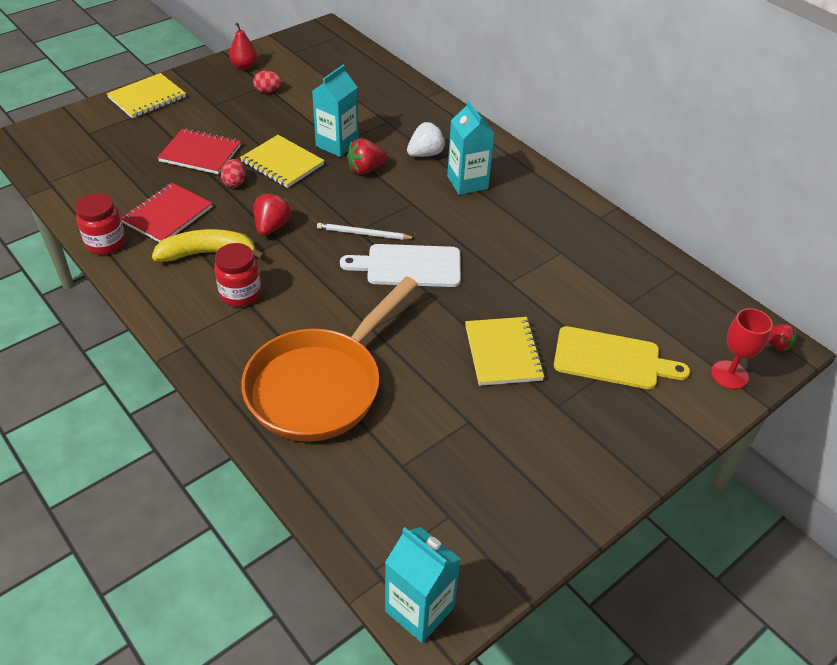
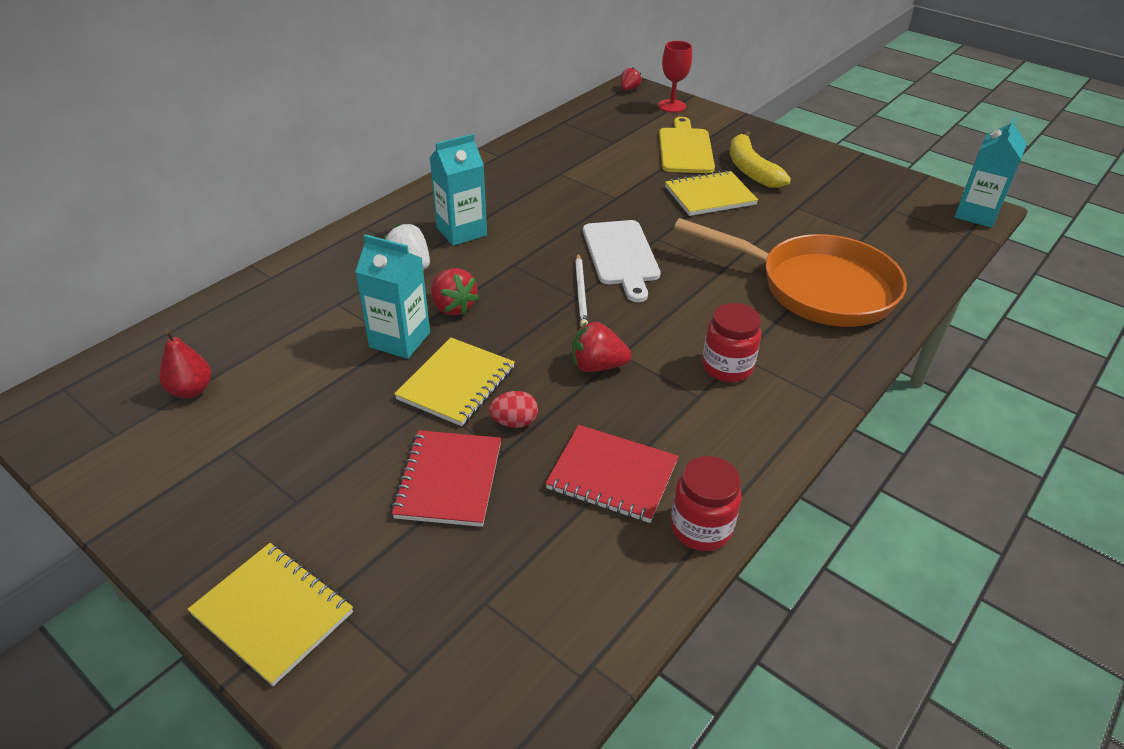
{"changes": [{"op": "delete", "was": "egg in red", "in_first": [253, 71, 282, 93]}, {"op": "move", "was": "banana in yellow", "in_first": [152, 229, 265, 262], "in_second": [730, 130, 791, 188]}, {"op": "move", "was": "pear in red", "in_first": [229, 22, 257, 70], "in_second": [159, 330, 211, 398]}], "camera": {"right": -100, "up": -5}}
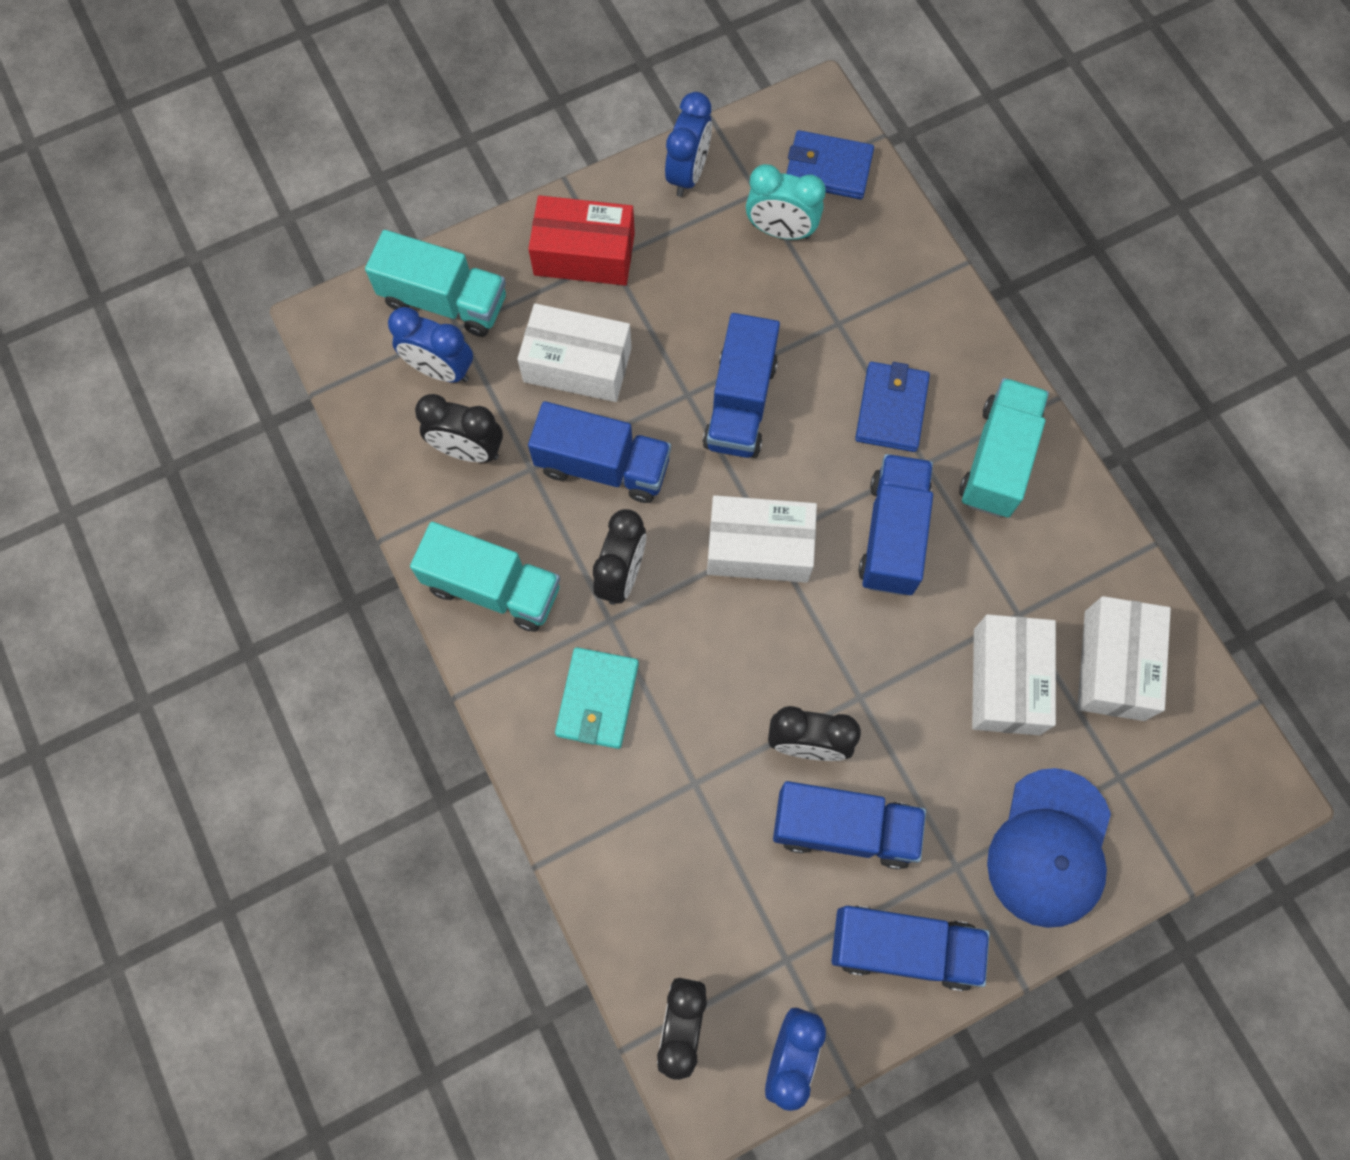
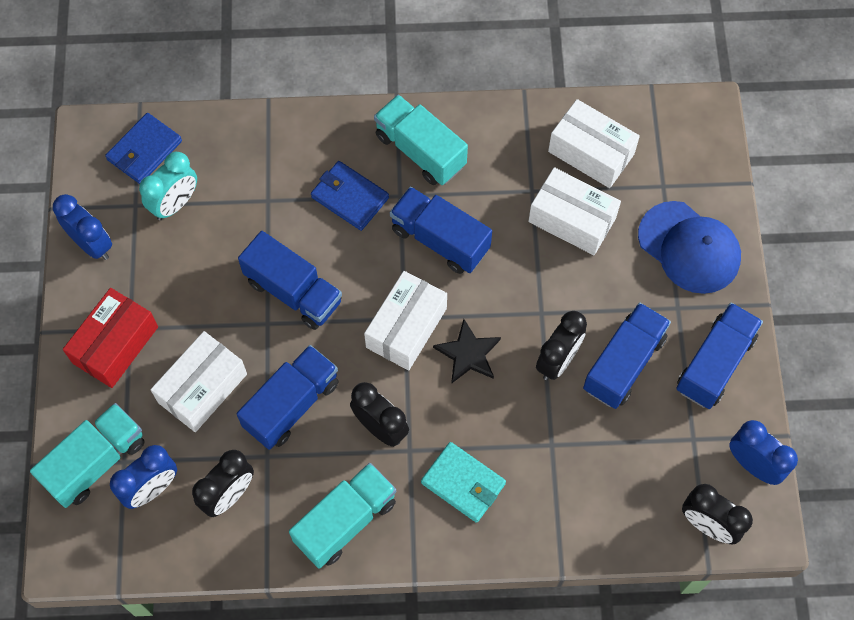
{"changes": [{"op": "insert", "now": "star in black", "in_second": [433, 319, 501, 384]}], "camera": {"right": -65, "up": -5}}
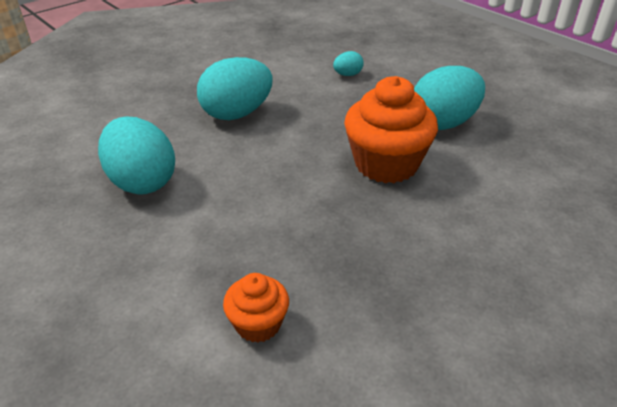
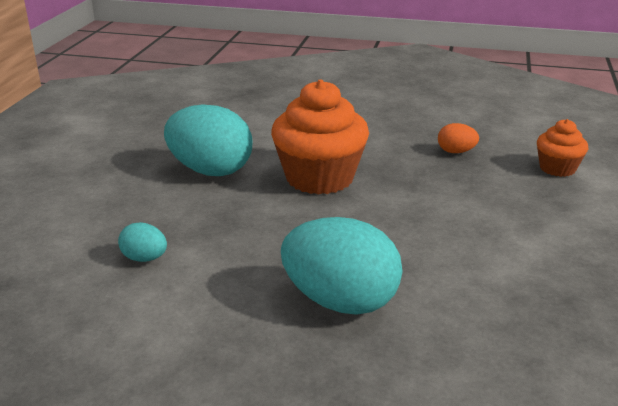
{"changes": [{"op": "delete", "was": "egg in turquoise", "in_first": [98, 117, 175, 195]}, {"op": "insert", "now": "egg in orange", "in_second": [438, 123, 479, 153]}], "camera": {"right": -125, "up": -10}}
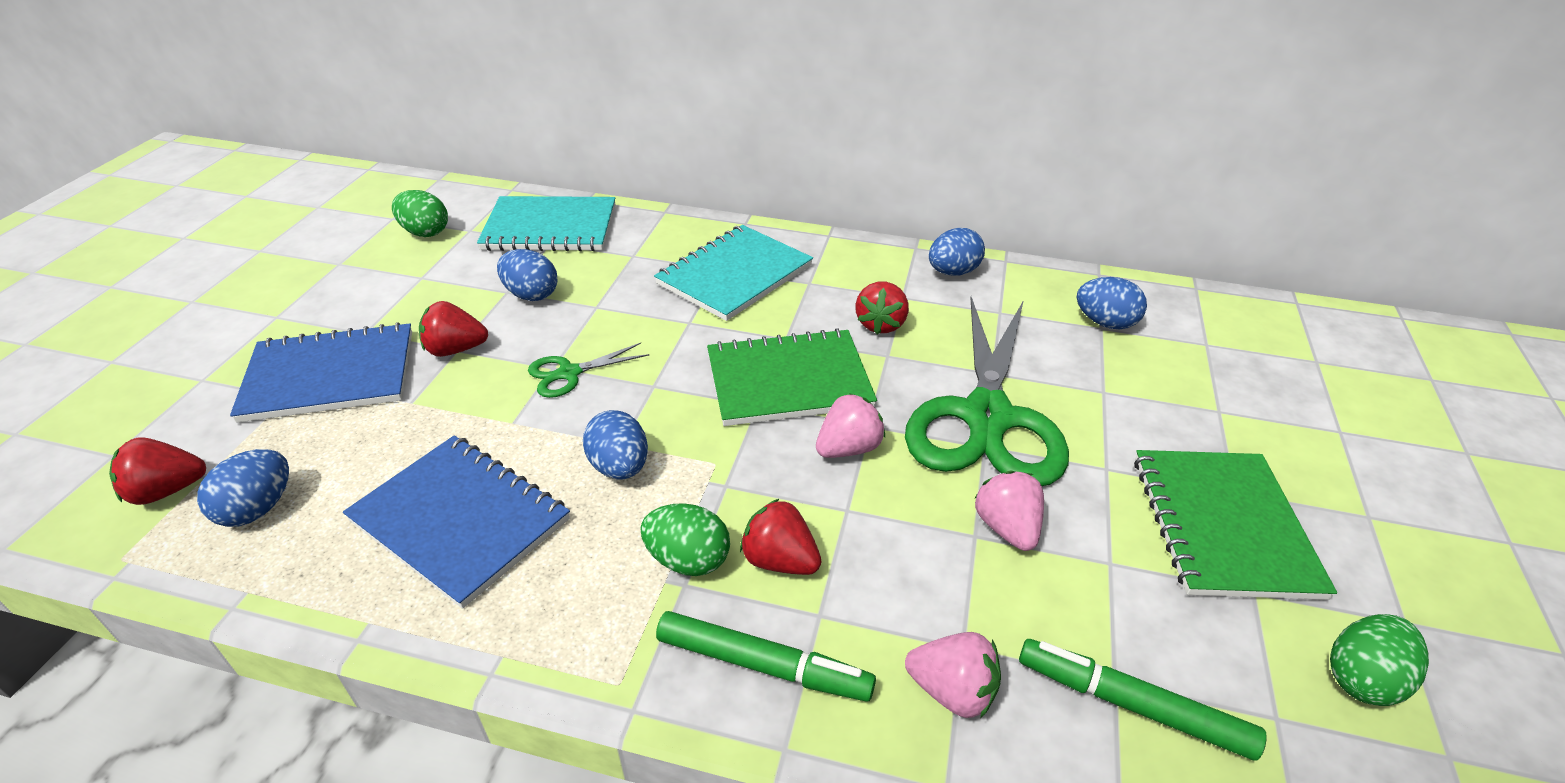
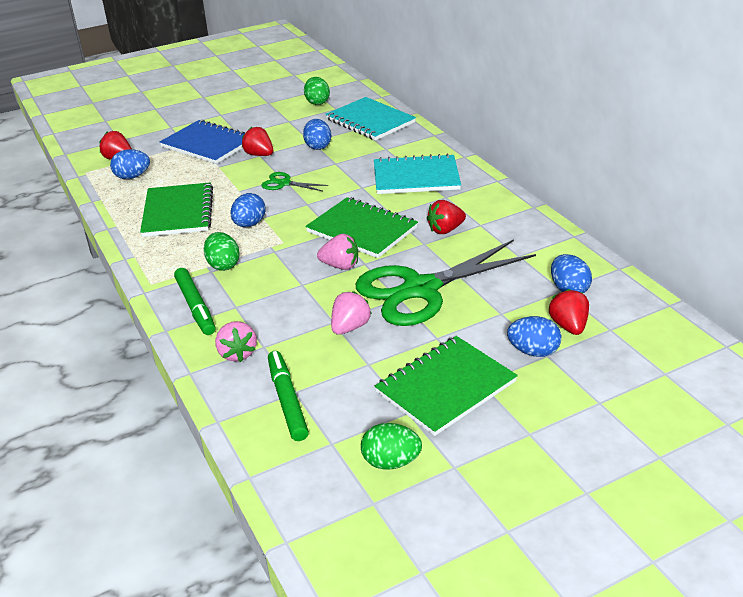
{"changes": [{"op": "move", "was": "strawberry in red", "in_first": [740, 499, 821, 575], "in_second": [549, 289, 589, 335]}, {"op": "move", "was": "egg in blue", "in_first": [929, 228, 985, 276], "in_second": [507, 316, 561, 357]}, {"op": "recolor", "was": "notebook in blue", "now": "notebook in green", "in_first": [343, 435, 570, 609], "in_second": [140, 182, 213, 237]}], "camera": {"right": 50, "up": -5}}
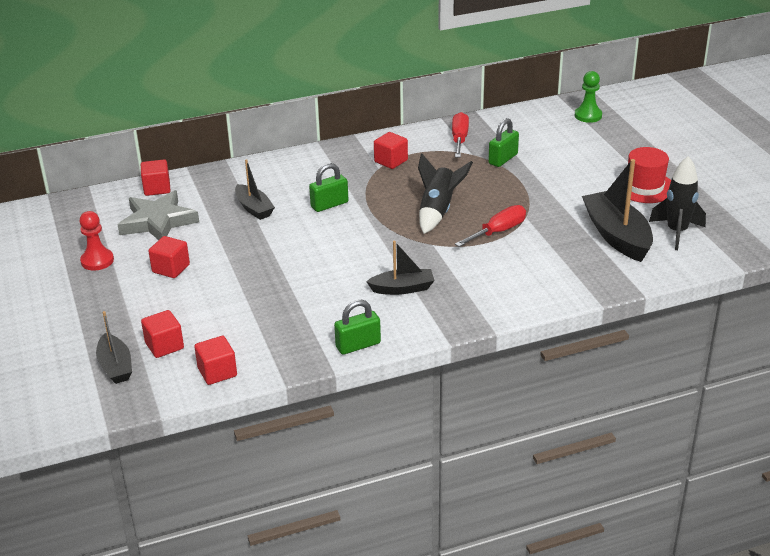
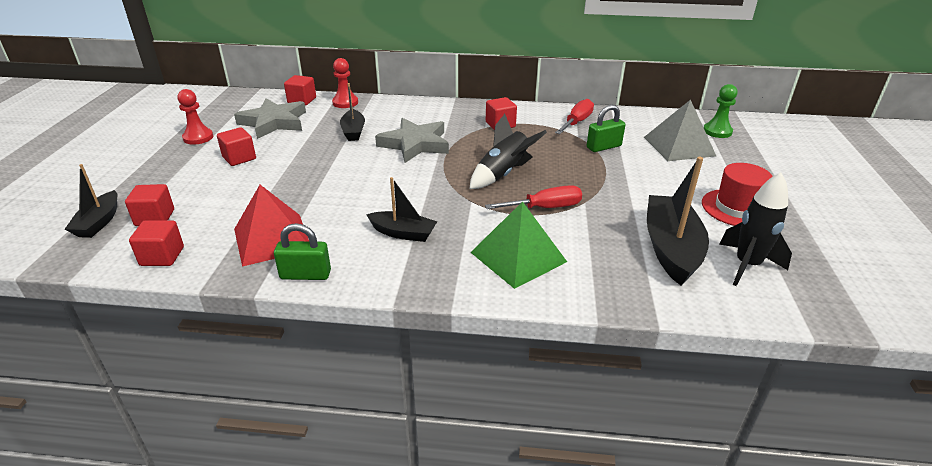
{"changes": [{"op": "insert", "now": "pyramid in red", "in_second": [234, 185, 309, 267]}, {"op": "insert", "now": "pawn in red", "in_second": [332, 58, 358, 108]}, {"op": "insert", "now": "pyramid in green", "in_second": [470, 201, 567, 289]}, {"op": "insert", "now": "pyramid in grey", "in_second": [644, 99, 716, 161]}, {"op": "replace", "was": "padlock in green", "now": "star in grey", "in_first": [309, 163, 348, 212], "in_second": [375, 118, 449, 163]}], "camera": {"right": 25, "up": 0}}
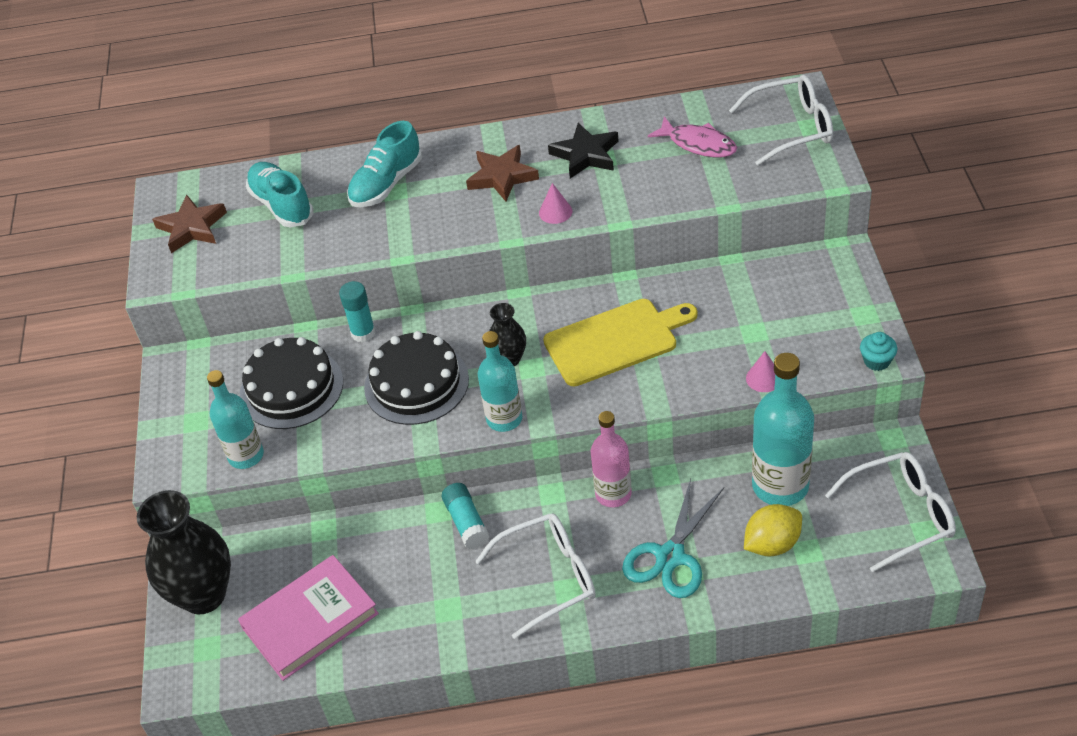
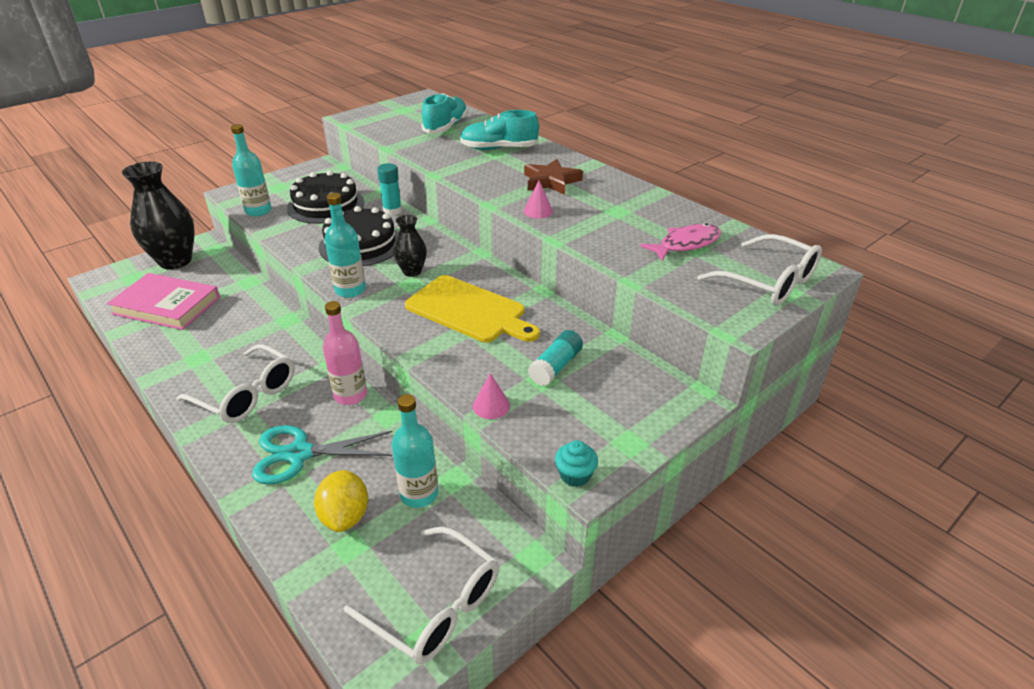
{"changes": [{"op": "delete", "was": "star in brown", "in_first": [152, 195, 227, 253]}, {"op": "delete", "was": "star in black", "in_first": [548, 123, 619, 178]}, {"op": "move", "was": "glue stick in turquoise", "in_first": [442, 483, 490, 550], "in_second": [528, 330, 583, 386]}, {"op": "rotate", "was": "fish in pink", "in_first": [648, 116, 737, 157], "in_second": [640, 223, 721, 261], "clockwise": -120}, {"op": "rotate", "was": "lemon in yellow", "in_first": [744, 504, 802, 557], "in_second": [314, 470, 368, 532], "clockwise": 60}, {"op": "resize", "was": "bottle in turquoise", "in_first": [752, 353, 814, 506], "in_second": [392, 394, 438, 508], "ratio": 0.65}], "camera": {"right": 50, "up": -10}}
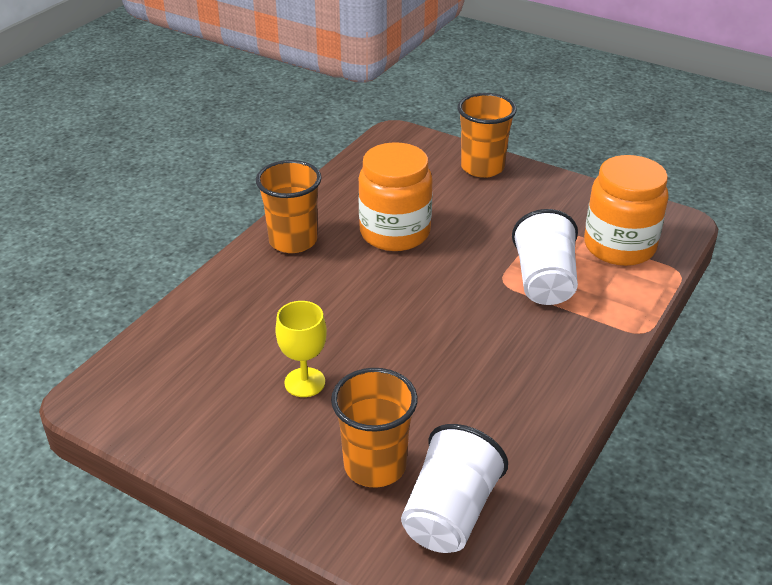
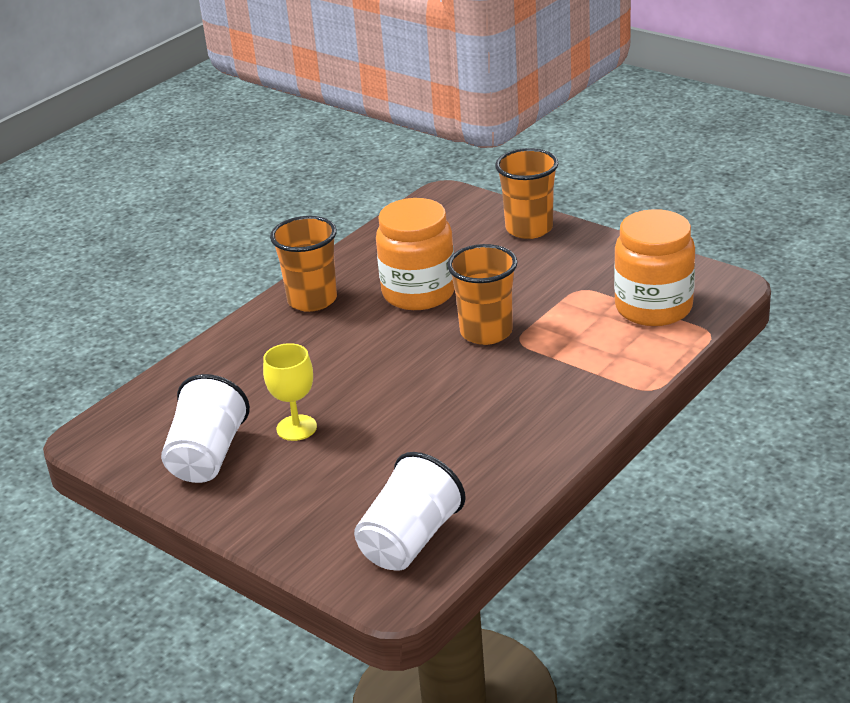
{"changes": [{"op": "move", "was": "cup in orange", "in_first": [331, 368, 418, 488], "in_second": [447, 244, 518, 345]}, {"op": "move", "was": "cup in white", "in_first": [512, 209, 578, 305], "in_second": [161, 374, 250, 483]}], "camera": {"right": 10, "up": -5}}
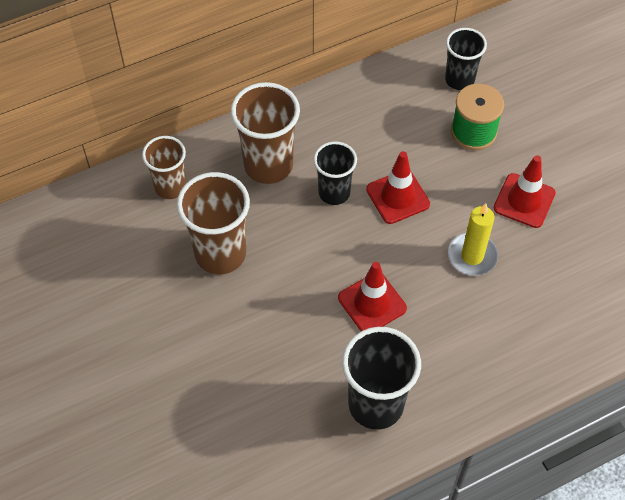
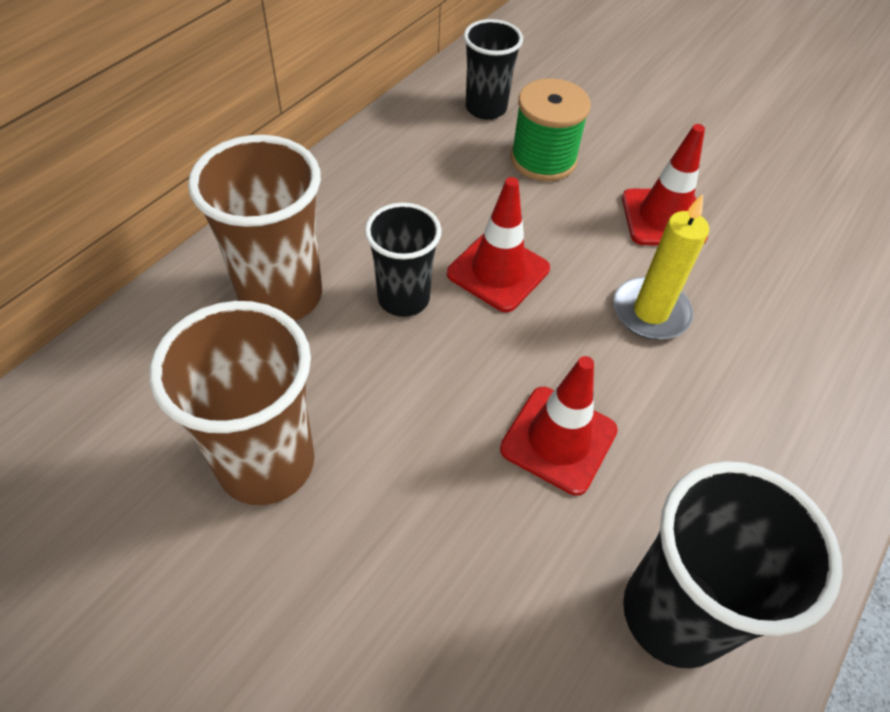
{"changes": [{"op": "delete", "was": "cup in brown", "in_first": [142, 136, 186, 199]}], "camera": {"right": -30, "up": -5}}
